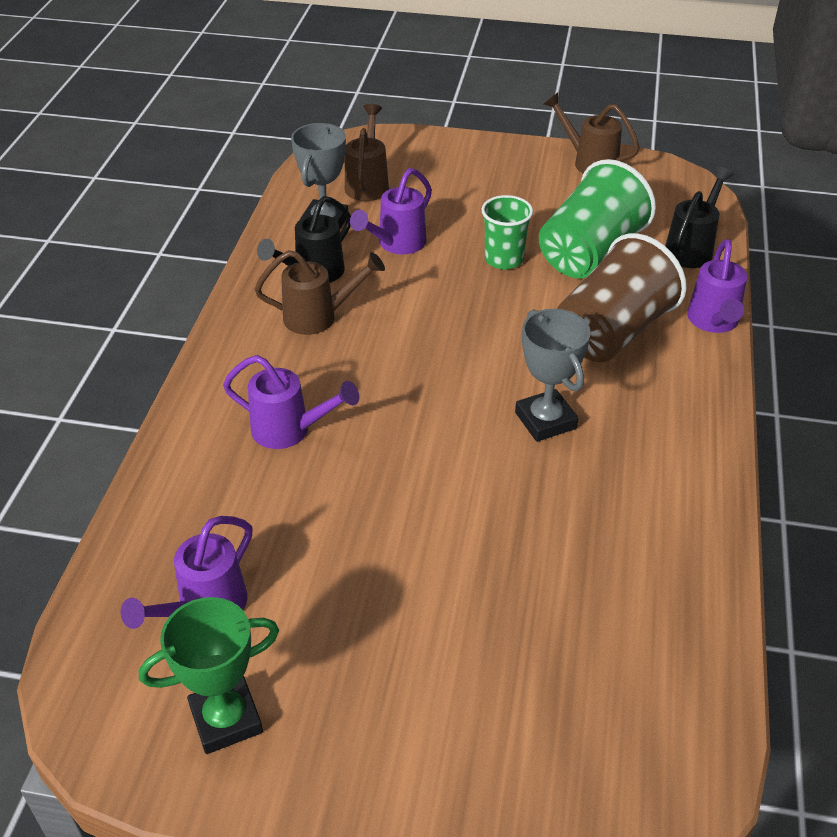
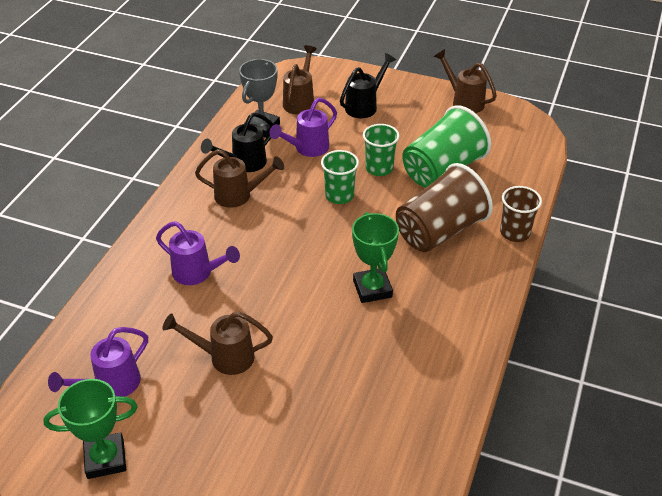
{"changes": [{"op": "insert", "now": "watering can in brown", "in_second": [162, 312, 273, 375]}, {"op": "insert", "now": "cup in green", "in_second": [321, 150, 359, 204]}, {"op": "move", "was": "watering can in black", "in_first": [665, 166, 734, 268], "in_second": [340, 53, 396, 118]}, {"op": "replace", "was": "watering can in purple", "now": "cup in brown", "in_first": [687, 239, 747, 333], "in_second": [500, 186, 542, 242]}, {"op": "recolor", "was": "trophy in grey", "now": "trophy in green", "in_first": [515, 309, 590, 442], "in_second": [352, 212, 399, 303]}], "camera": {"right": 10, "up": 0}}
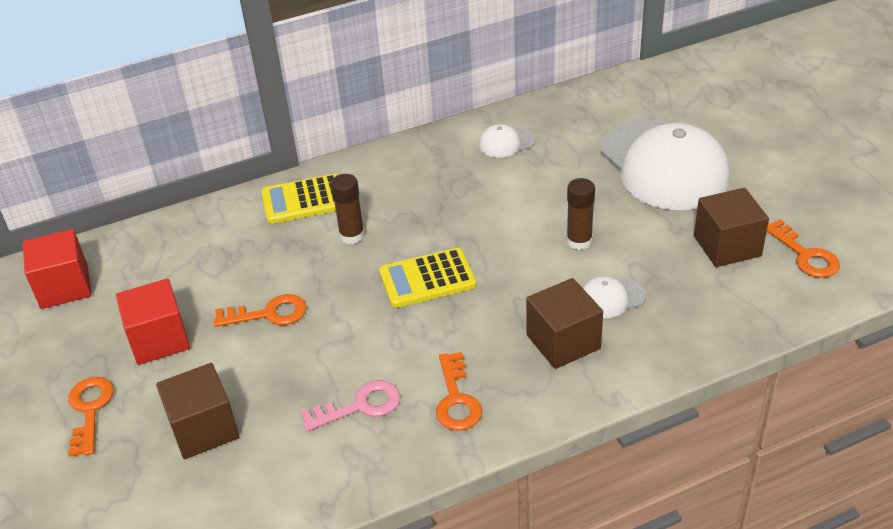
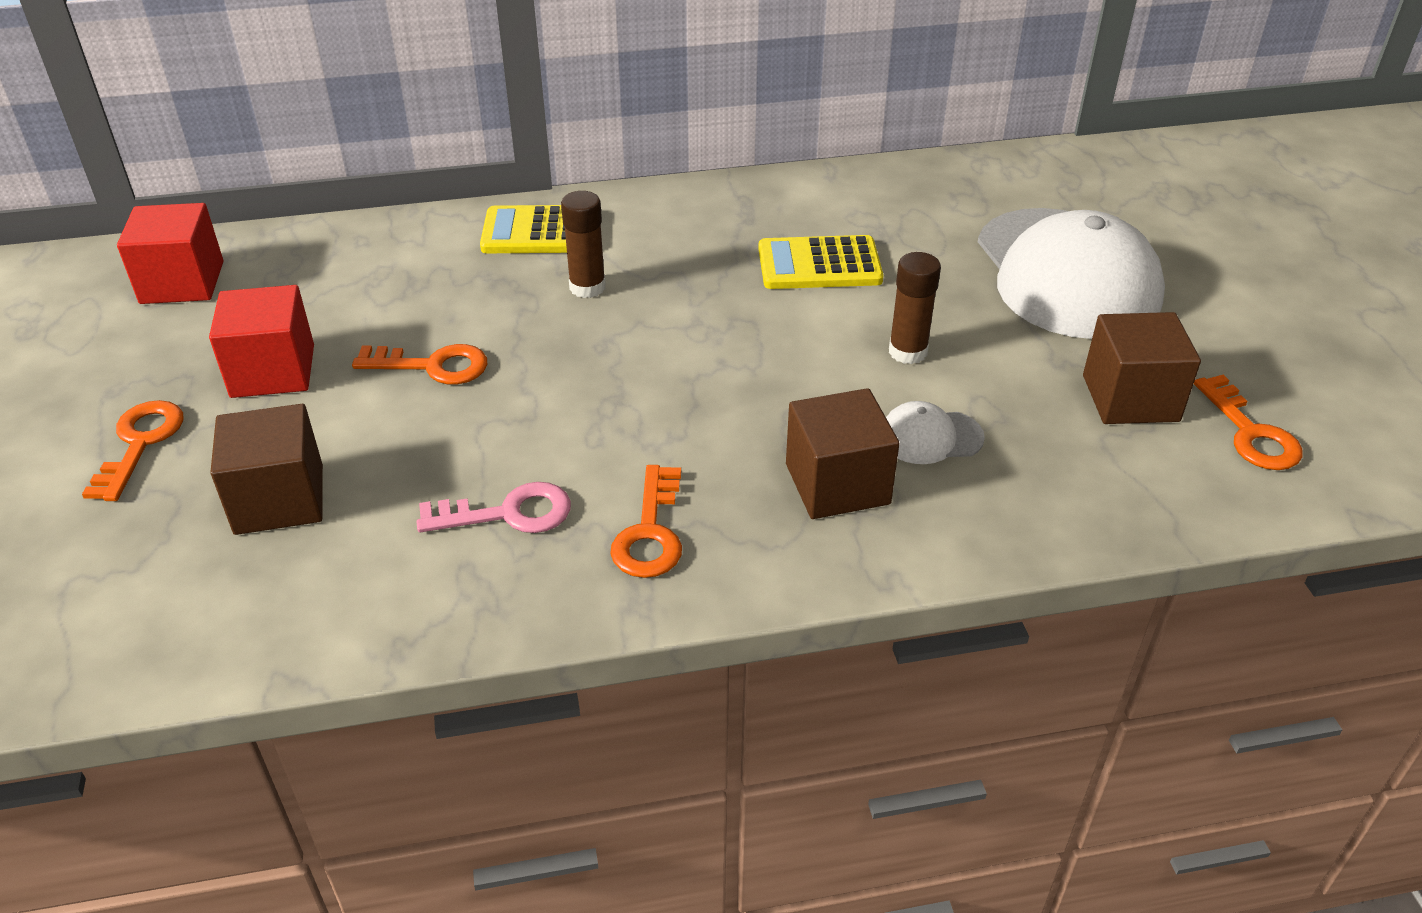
{"changes": [{"op": "delete", "was": "cap in white", "in_first": [479, 124, 536, 158]}, {"op": "move", "was": "calculator in yellow", "in_first": [379, 248, 477, 308], "in_second": [758, 235, 884, 289]}], "camera": {"right": 10, "up": 0}}
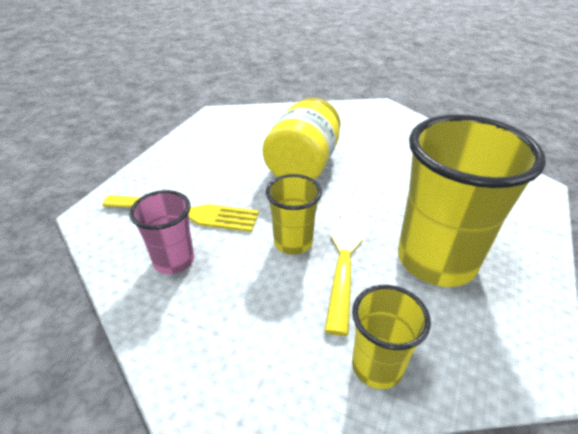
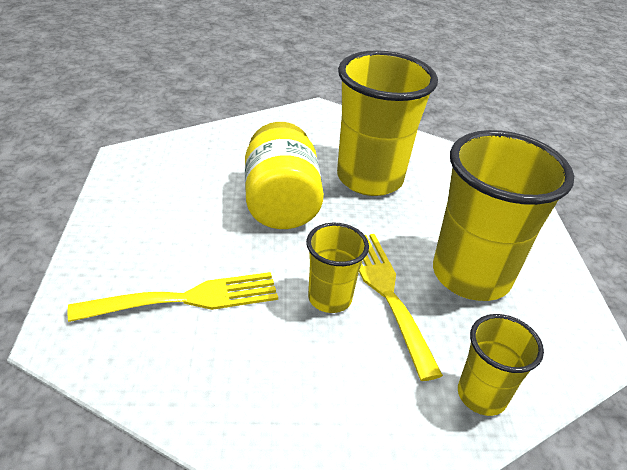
{"changes": [{"op": "delete", "was": "cup in pink", "in_first": [129, 190, 194, 274]}, {"op": "insert", "now": "cup in yellow", "in_second": [337, 50, 438, 196]}], "camera": {"right": -30, "up": 0}}
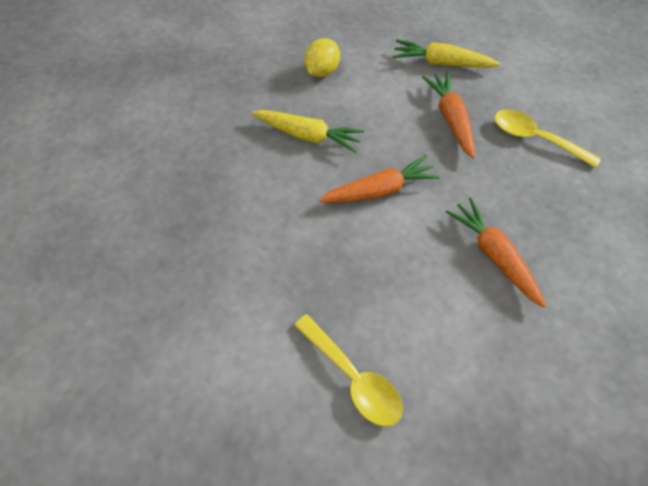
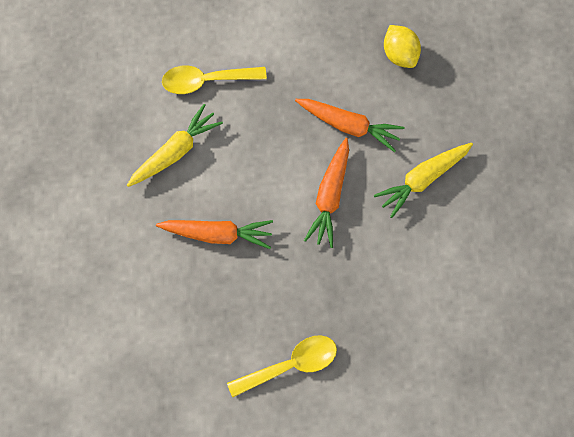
{"changes": [{"op": "move", "was": "lemon in yellow", "in_first": [304, 38, 340, 77], "in_second": [384, 25, 421, 68]}, {"op": "move", "was": "carrot in yellow", "in_first": [393, 39, 500, 68], "in_second": [127, 104, 223, 187]}, {"op": "move", "was": "carrot in orange", "in_first": [422, 72, 475, 158], "in_second": [295, 99, 405, 152]}], "camera": {"right": 125, "up": 15}}
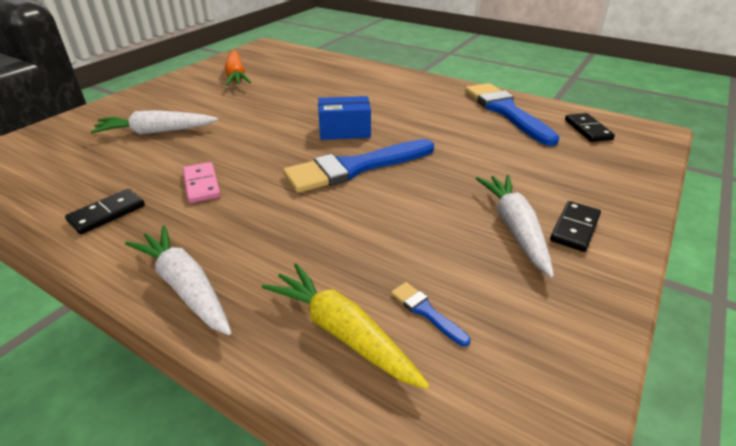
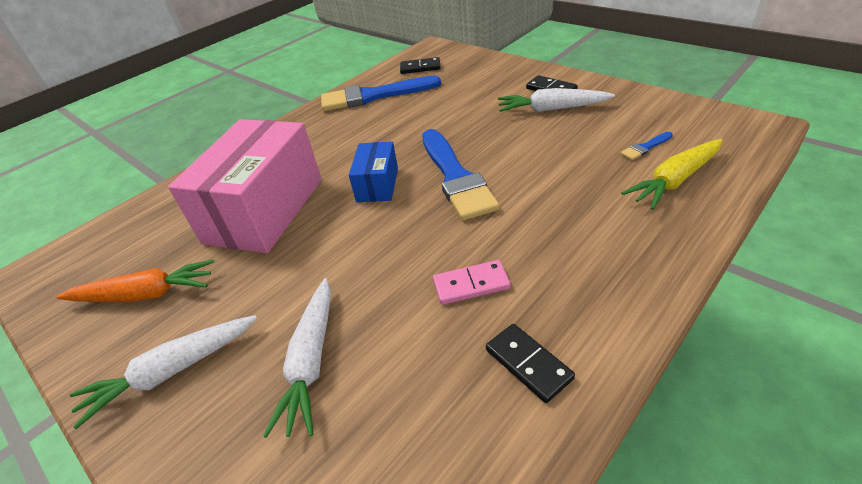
{"changes": [{"op": "insert", "now": "box in pink", "in_second": [168, 119, 322, 253]}, {"op": "move", "was": "carrot in white", "in_first": [125, 225, 232, 335], "in_second": [70, 315, 257, 429]}], "camera": {"right": -75, "up": 5}}
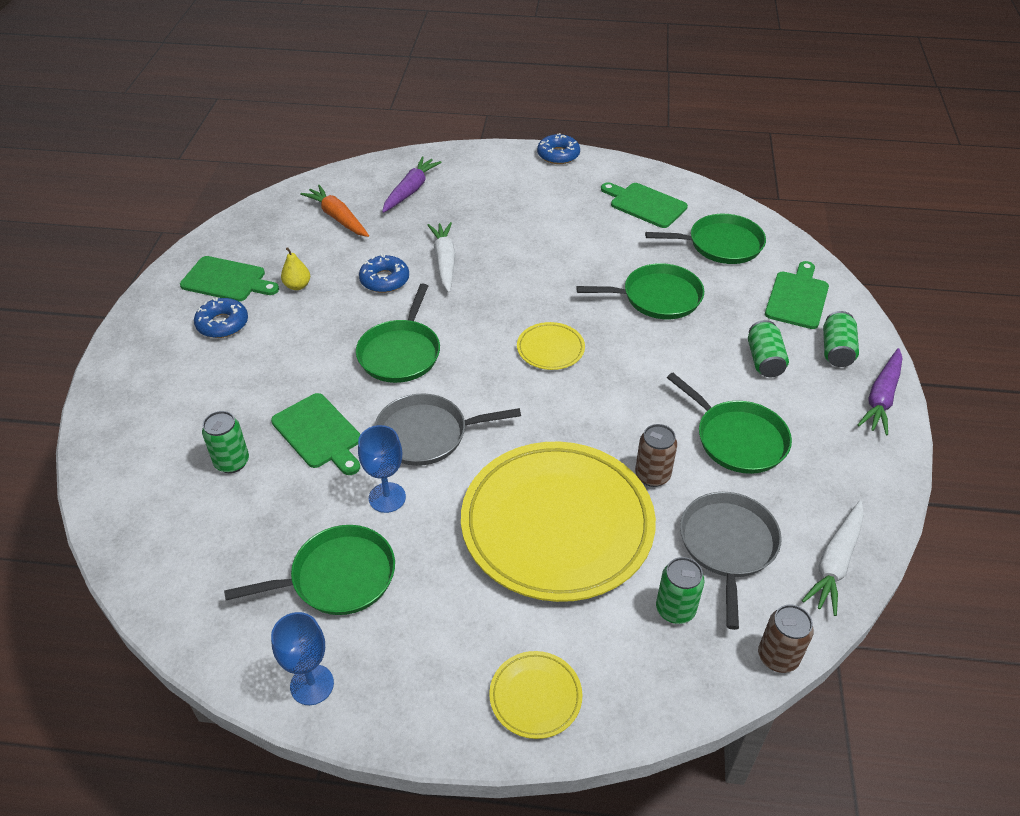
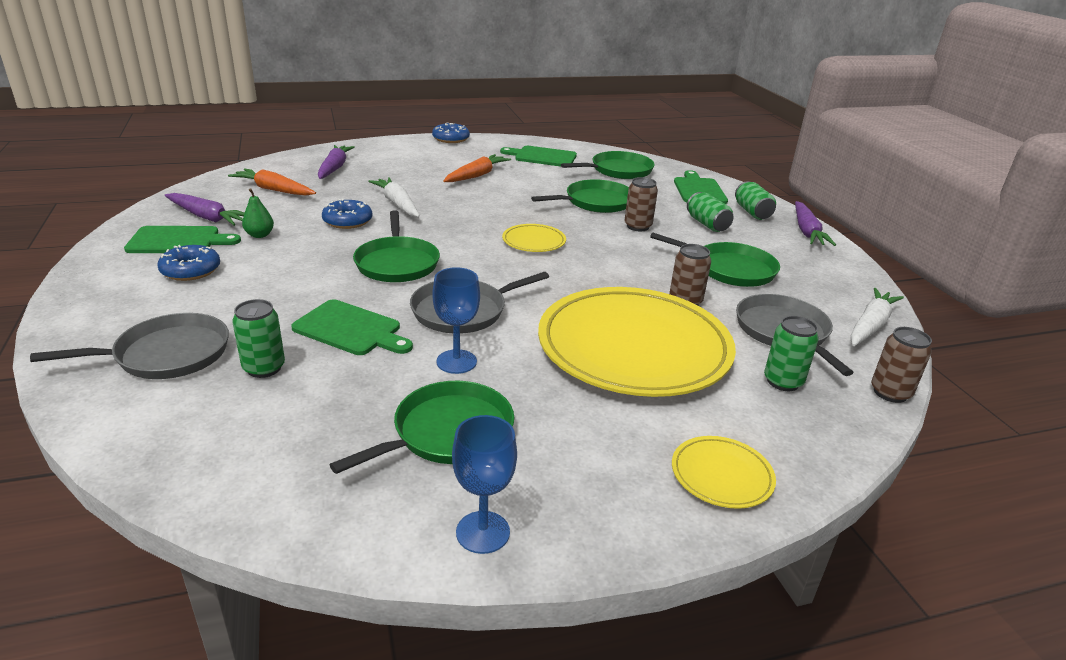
{"changes": [{"op": "insert", "now": "pan in grey", "in_second": [30, 313, 229, 379]}, {"op": "insert", "now": "carrot in purple", "in_second": [165, 193, 245, 226]}, {"op": "insert", "now": "carrot in orange", "in_second": [443, 154, 511, 182]}, {"op": "insert", "now": "can in brown", "in_second": [625, 177, 658, 231]}, {"op": "recolor", "was": "pear in yellow", "now": "pear in green", "in_first": [281, 247, 310, 290], "in_second": [242, 188, 274, 238]}, {"op": "rotate", "was": "carrot in white", "in_first": [802, 501, 864, 616], "in_second": [850, 288, 904, 346], "clockwise": -150}], "camera": {"right": -25, "up": -15}}
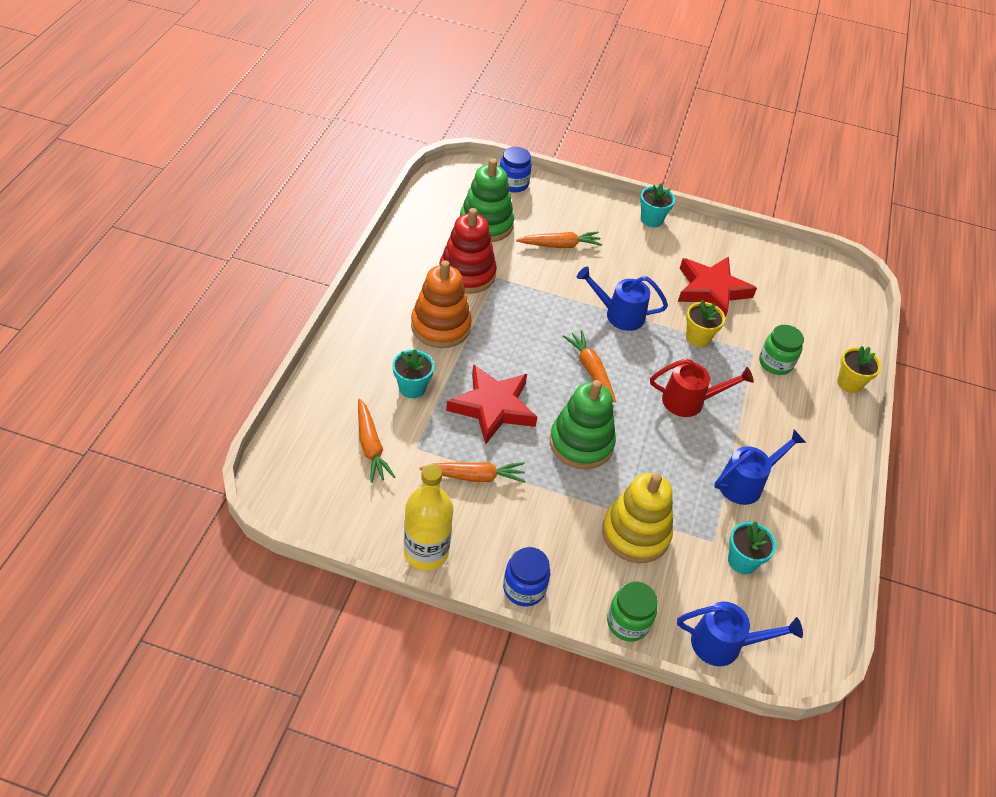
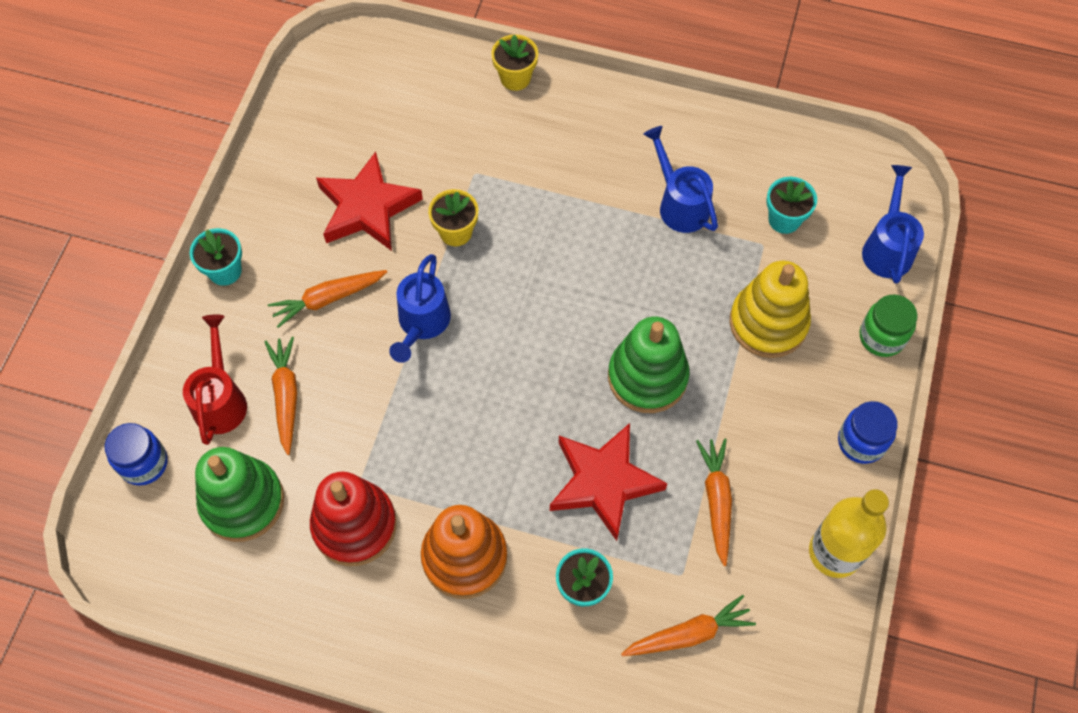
{"changes": [{"op": "delete", "was": "jar in green", "in_first": [759, 325, 804, 375]}, {"op": "move", "was": "carrot in orange", "in_first": [563, 330, 616, 403], "in_second": [268, 270, 387, 328]}, {"op": "move", "was": "watering can in red", "in_first": [650, 359, 754, 417], "in_second": [183, 314, 247, 445]}], "camera": {"right": -85, "up": 15}}
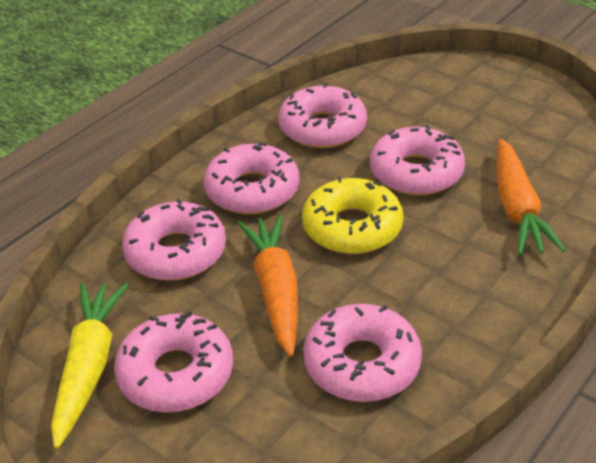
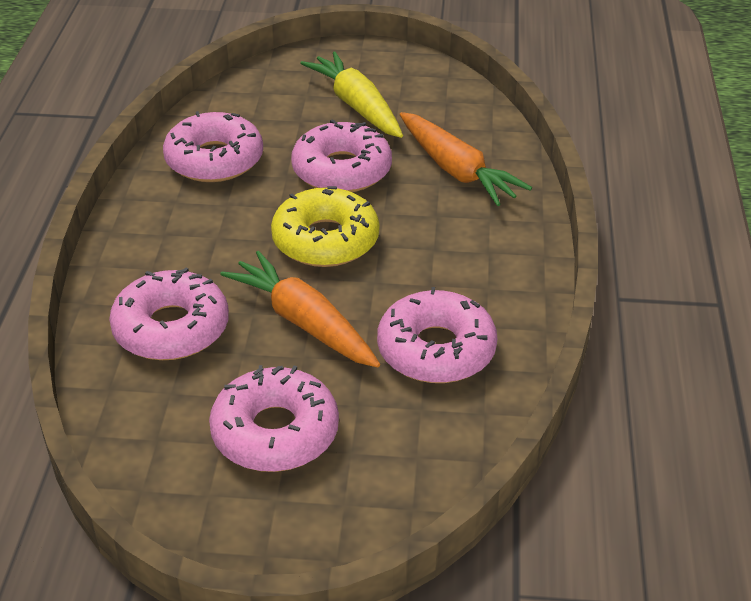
{"changes": [{"op": "delete", "was": "donut in pink", "in_first": [203, 143, 299, 214]}, {"op": "move", "was": "carrot in yellow", "in_first": [51, 283, 128, 449], "in_second": [300, 52, 403, 138]}], "camera": {"right": -35, "up": 0}}
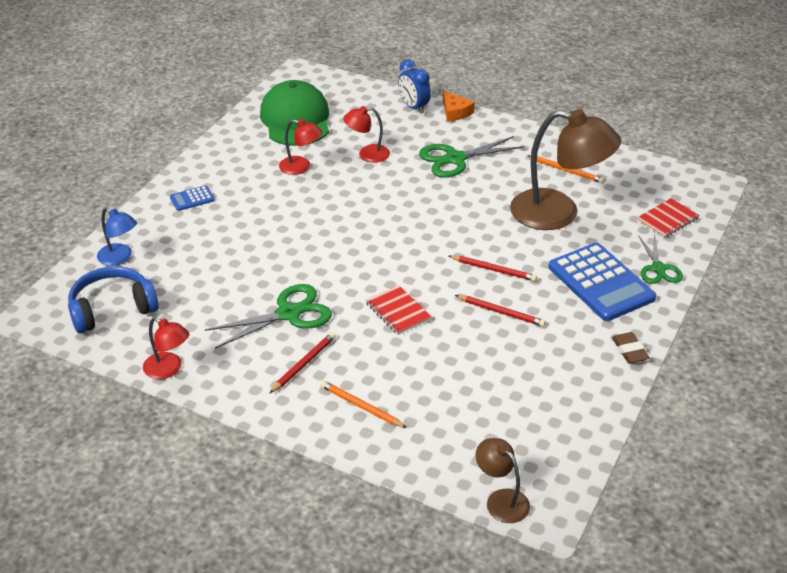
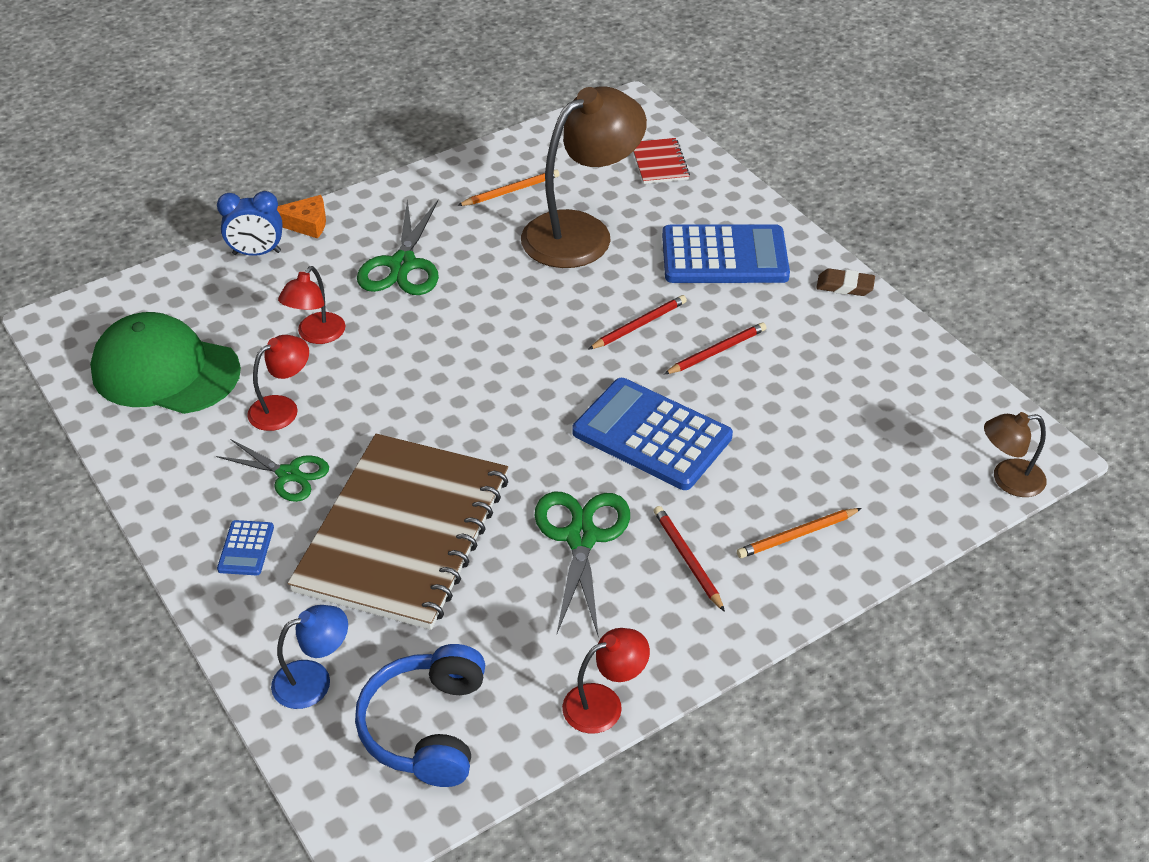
{"changes": [{"op": "insert", "now": "notebook in brown", "in_second": [288, 433, 508, 630]}, {"op": "move", "was": "scissors in green", "in_first": [638, 233, 683, 284], "in_second": [216, 440, 329, 502]}, {"op": "replace", "was": "notebook in red", "now": "calculator in blue", "in_first": [366, 285, 432, 335], "in_second": [573, 378, 733, 490]}], "camera": {"right": -60, "up": 5}}
